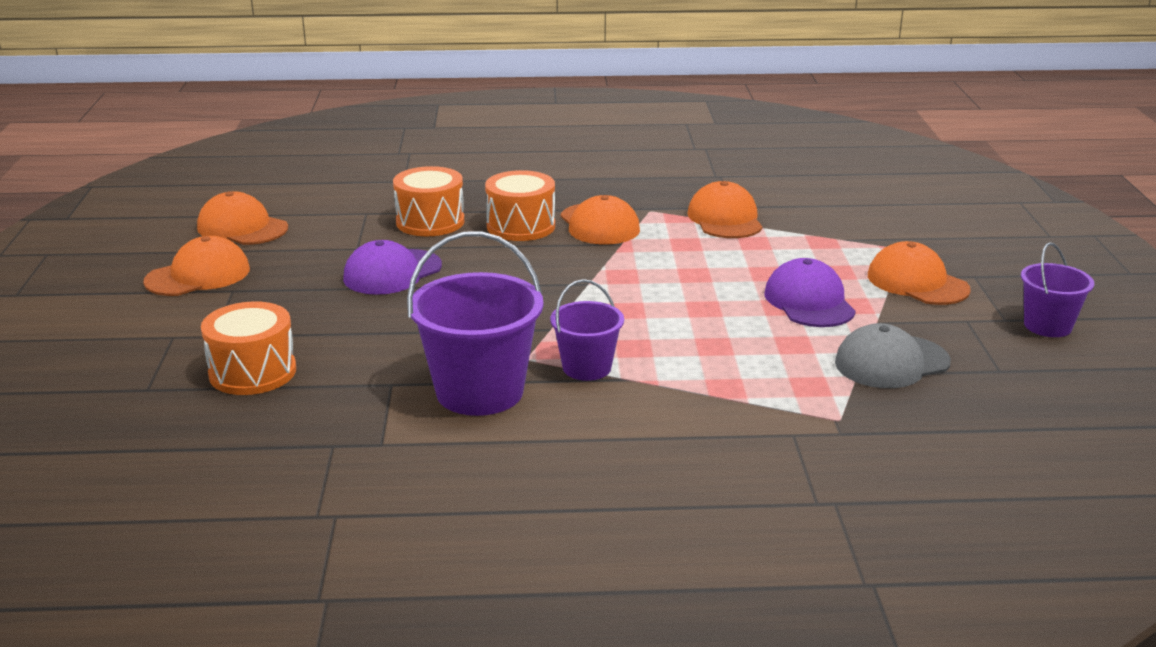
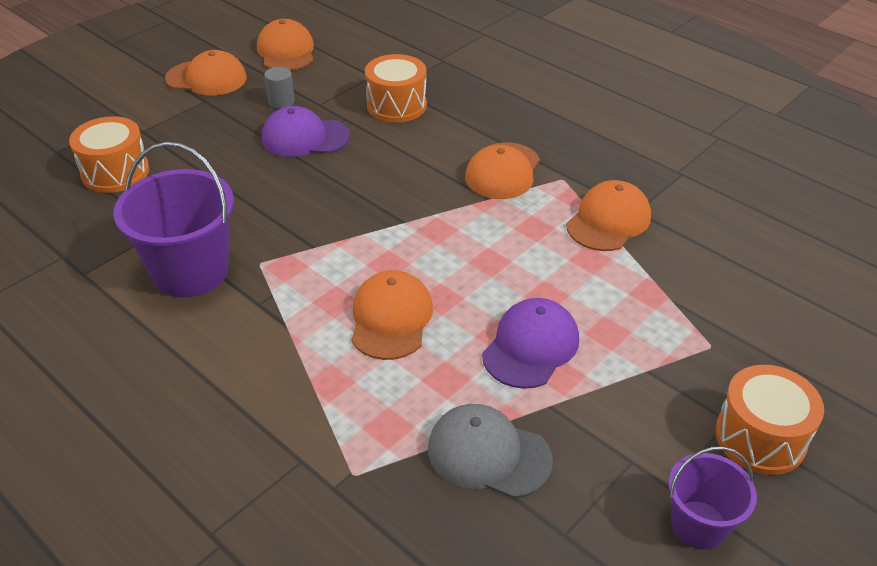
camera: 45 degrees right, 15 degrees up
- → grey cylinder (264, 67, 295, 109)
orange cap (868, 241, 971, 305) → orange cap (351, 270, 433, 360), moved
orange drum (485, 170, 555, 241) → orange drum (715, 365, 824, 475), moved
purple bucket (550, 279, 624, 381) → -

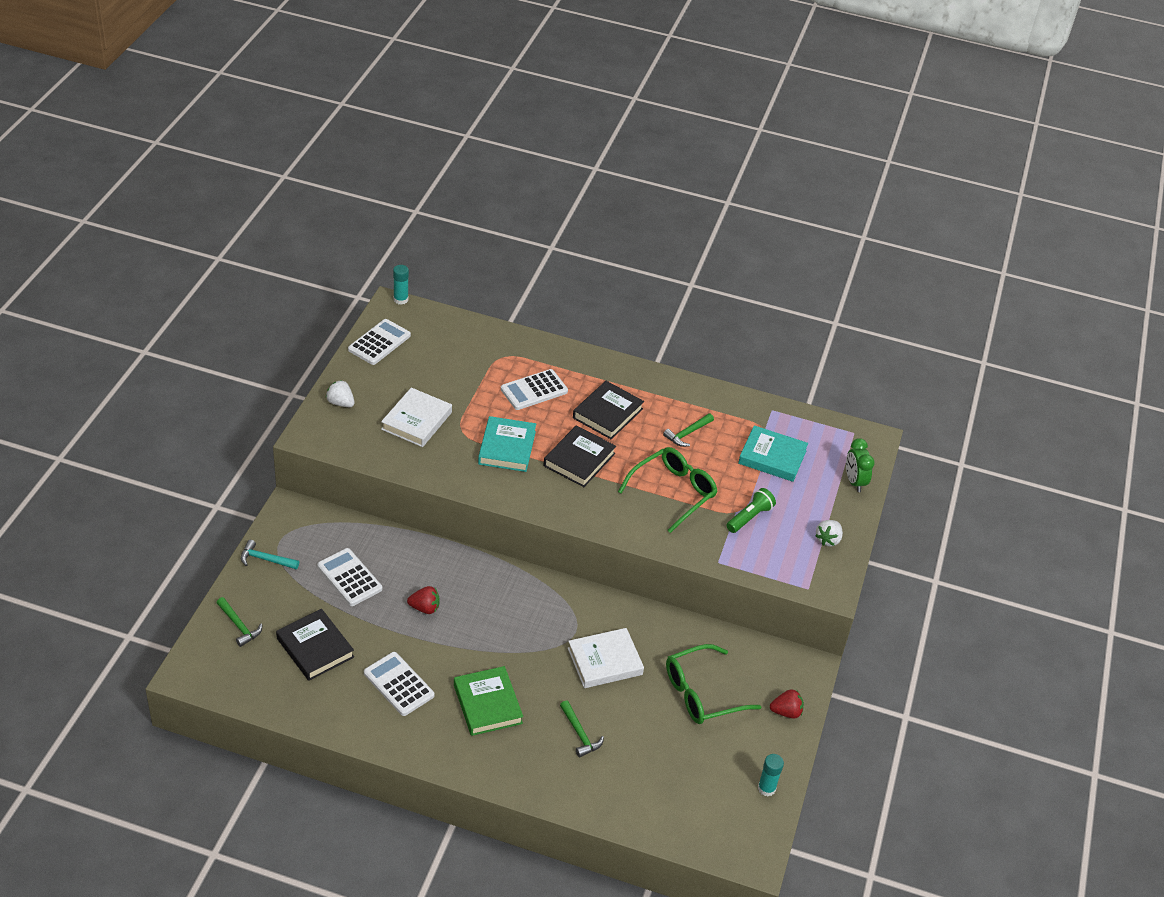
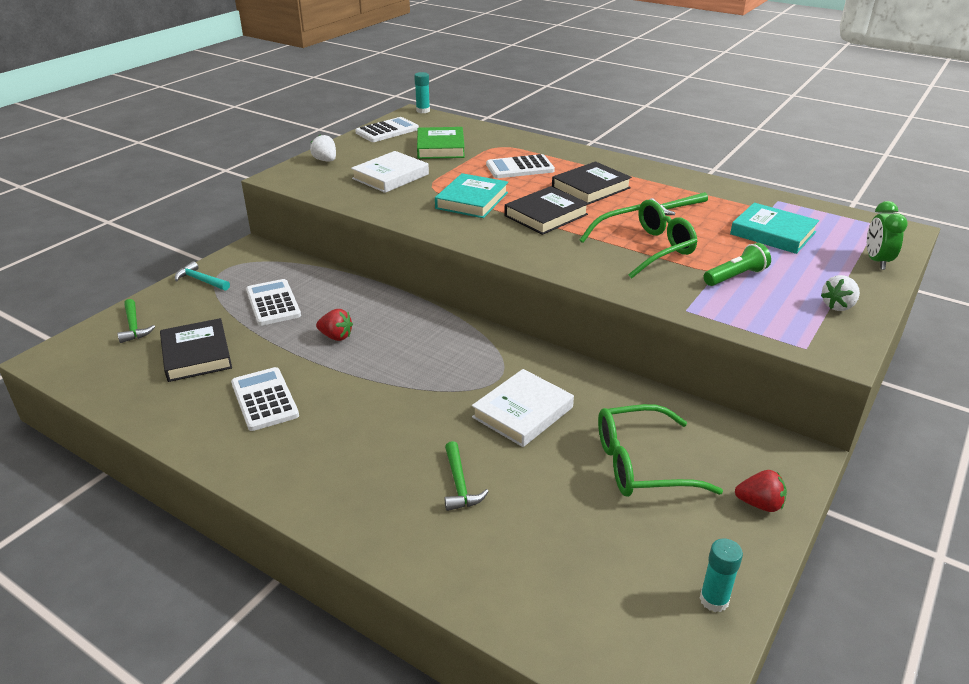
camera: 20 degrees right, 10 degrees down
green book (454, 666, 523, 736) → green book (417, 127, 465, 159), moved
white book (568, 628, 644, 688) → white book (472, 369, 574, 447), 45 degrees counterclockwise

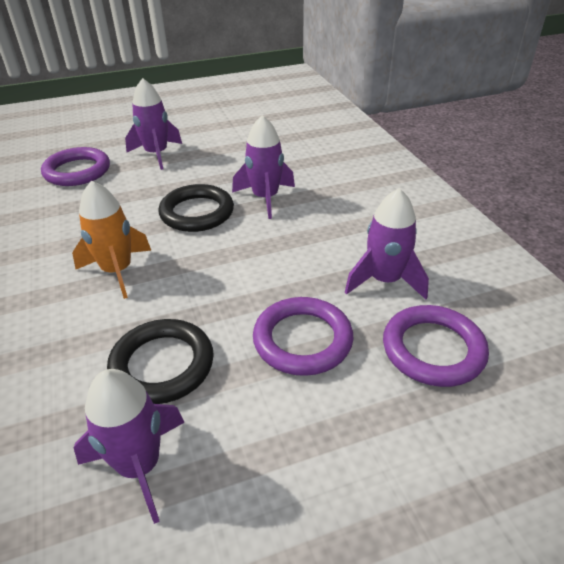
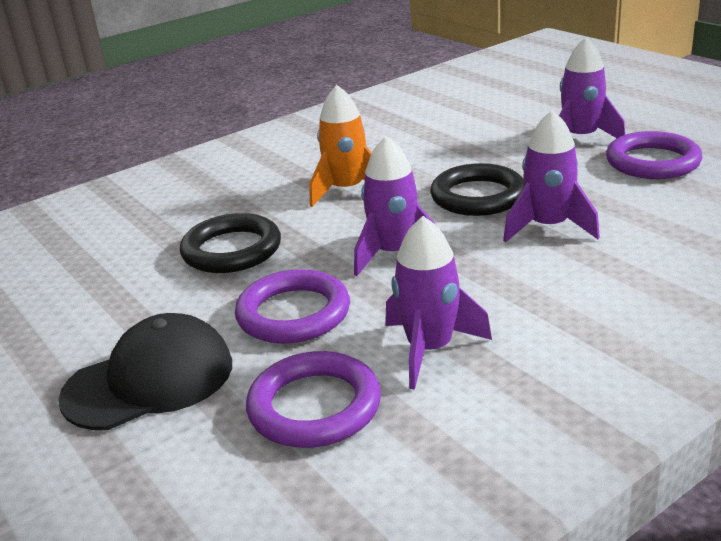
camera: 75 degrees right, 10 degrees down
- → black cap (58, 313, 232, 430)
purple rocket (73, 369, 185, 524) → purple rocket (354, 136, 443, 276), moved
purple ring (41, 147, 110, 186) → purple ring (606, 131, 703, 179), moved

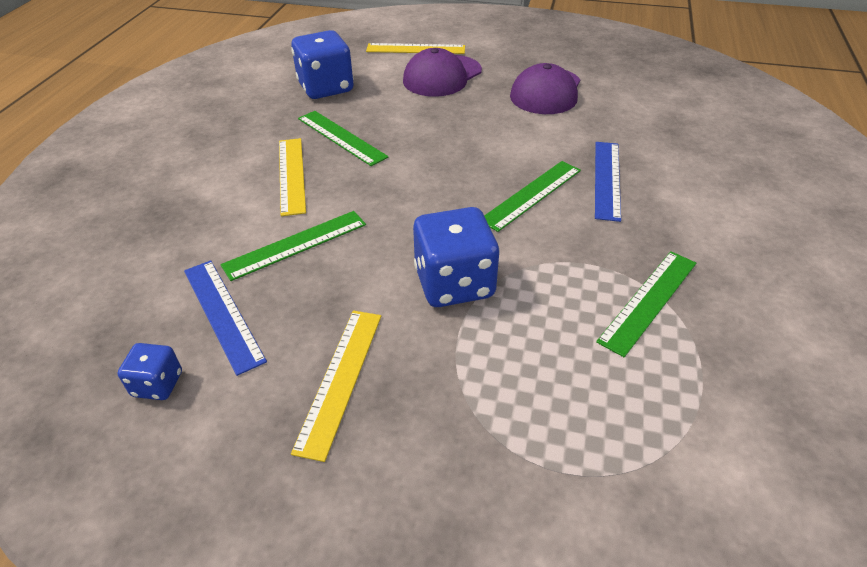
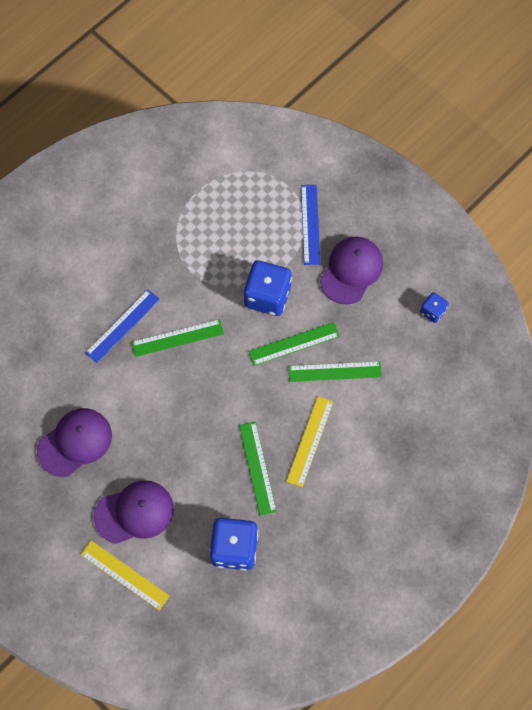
camera: 150 degrees left, 25 degrees up
green ruler (596, 251, 696, 357) → green ruler (248, 322, 340, 366), moved
blue ruler (184, 260, 267, 376) → blue ruler (301, 185, 320, 265), moved
yellow ruler (291, 311, 381, 462) → purple cap (320, 237, 383, 304)

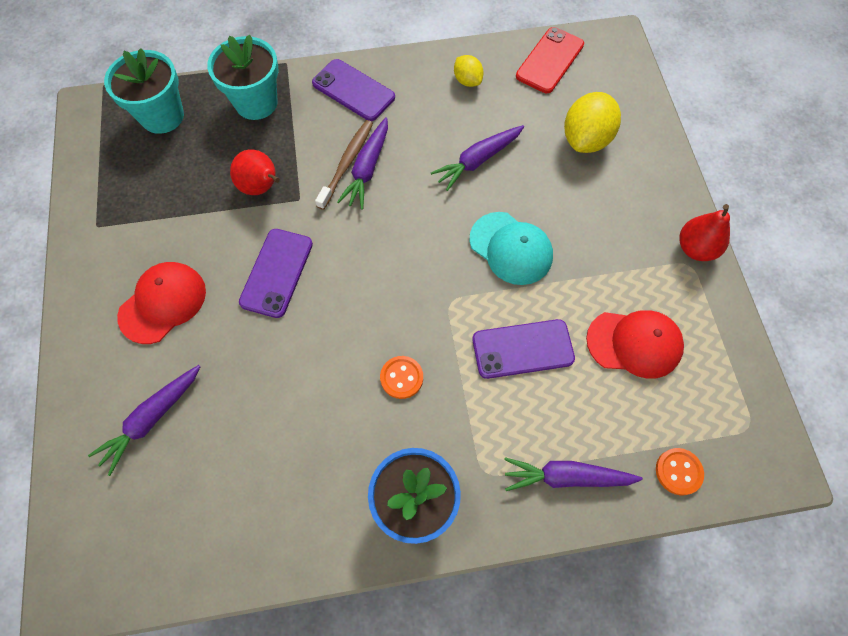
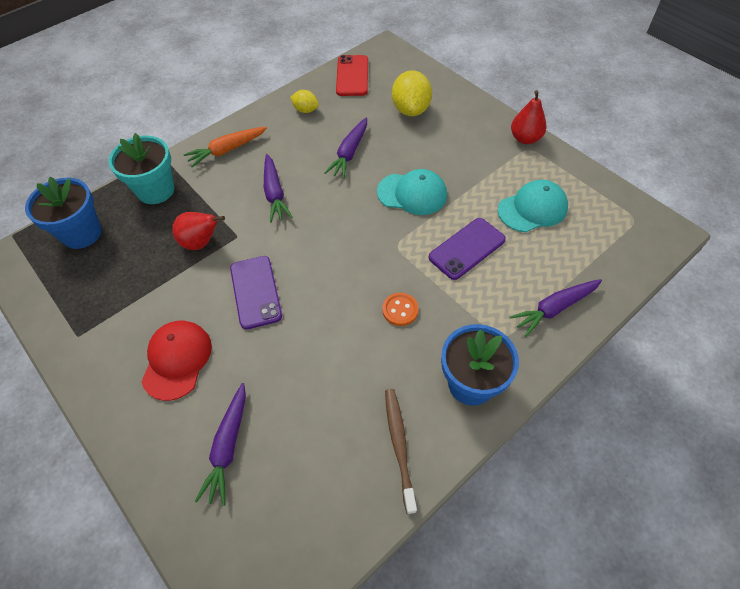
camera: 30 degrees left, 10 degrees down
turquoise flower pot (104, 48, 184, 134) → blue flower pot (25, 177, 102, 249)
purple phone (312, 59, 395, 121) → orange carrot (184, 127, 267, 168)
brown toothbrush (315, 120, 373, 210) → brown toothbrush (385, 389, 417, 514), moved
red cap (586, 310, 684, 379) → turquoise cap (498, 180, 568, 232)
orange button (656, 448, 704, 495) → -

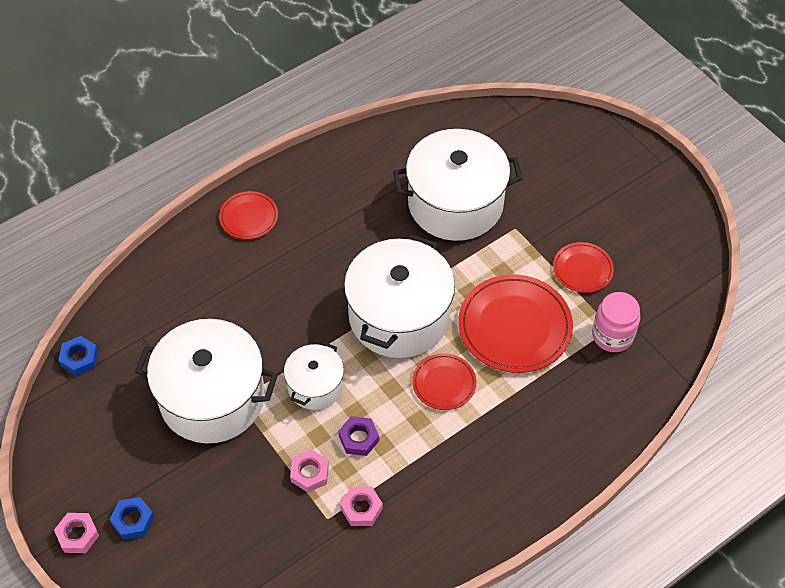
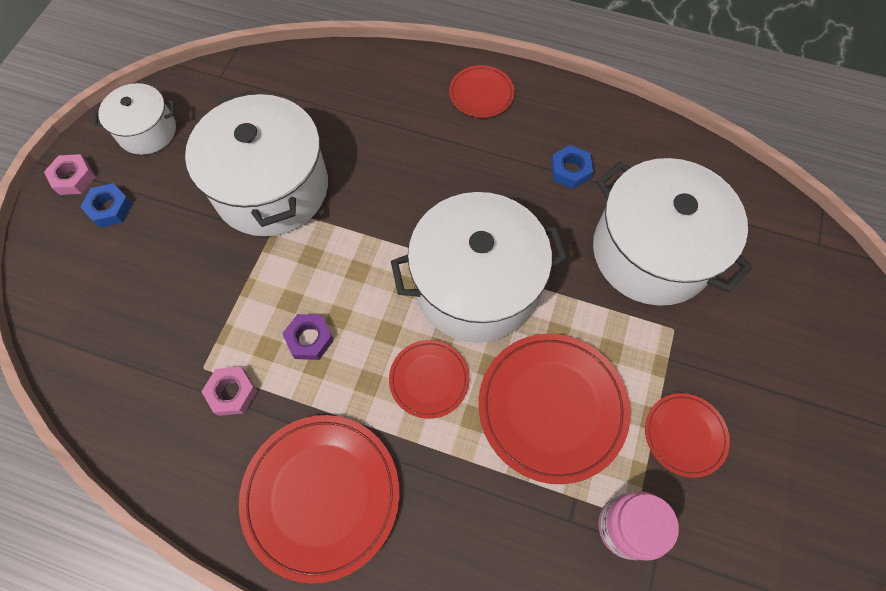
camera: 55 degrees right, 10 degrees up
white pot (284, 342, 344, 410) → white pot (94, 83, 176, 155), moved
- → red plate (239, 415, 400, 584)
blue nut (58, 336, 98, 376) → blue nut (551, 145, 593, 189), moved
pink nut (290, 449, 329, 492) → -

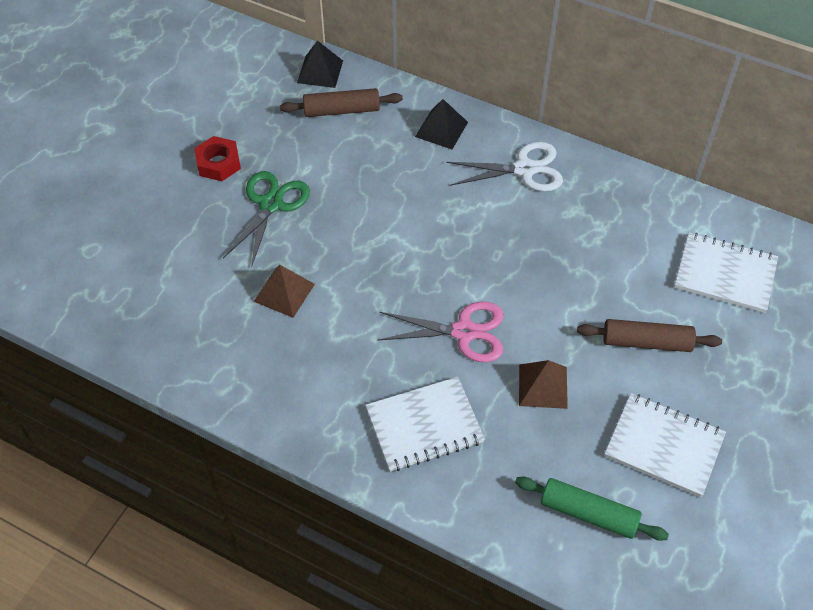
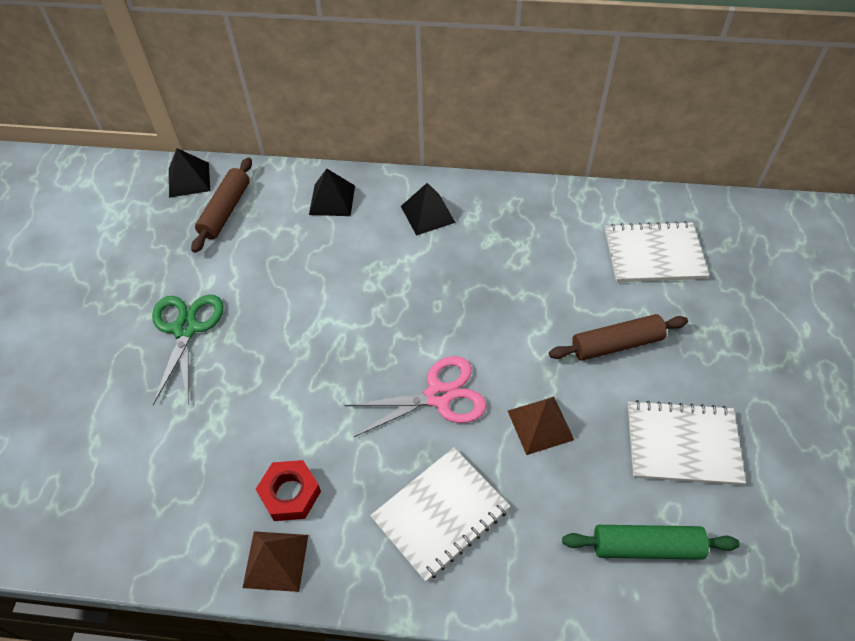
camera: 20 degrees left, 0 degrees up
brown rolling pin (280, 88, 403, 117) → brown rolling pin (191, 158, 252, 253), 45 degrees counterclockwise
brown pyramid (254, 265, 315, 318) → brown pyramid (243, 531, 308, 592), moved
red nut (194, 136, 241, 181) → red nut (256, 460, 321, 521), moved
white scissors (446, 142, 563, 191) → black pyramid (401, 183, 456, 236)

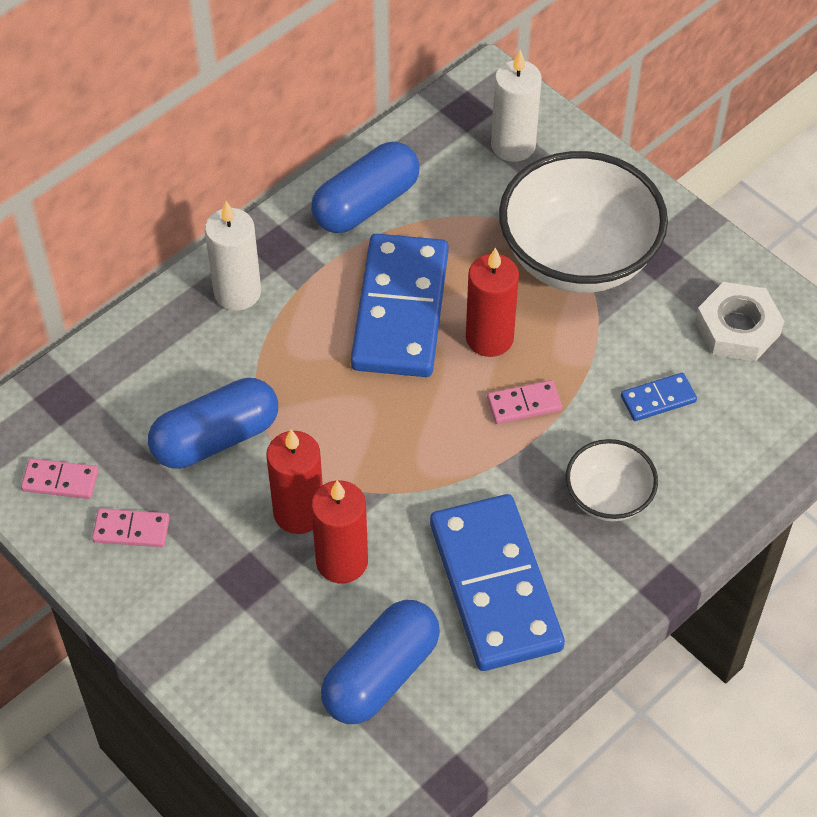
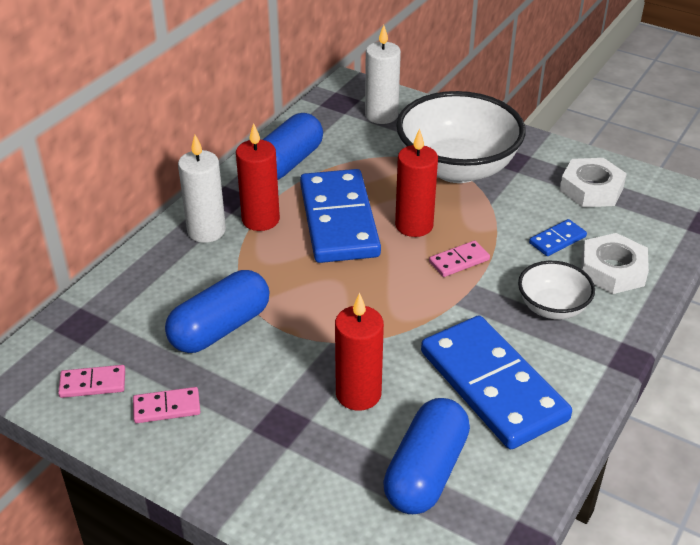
camera: 15 degrees left, 15 degrees down
red candle (266, 430, 323, 534) → red candle (236, 123, 280, 231), moved
- → white nut (581, 233, 649, 294)

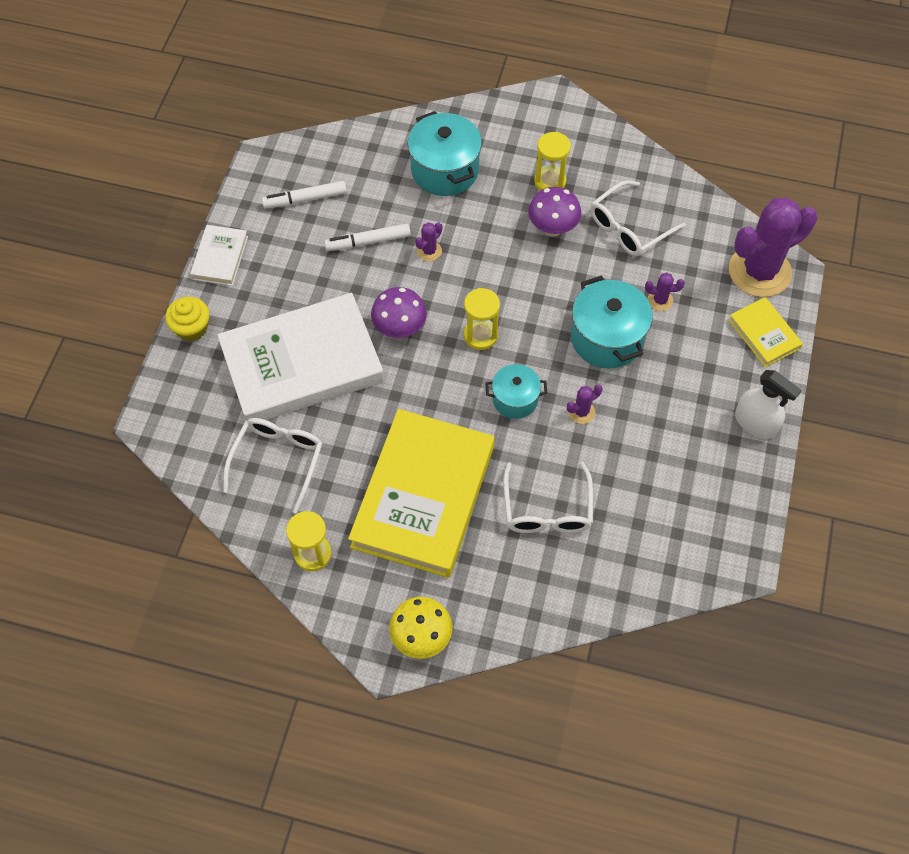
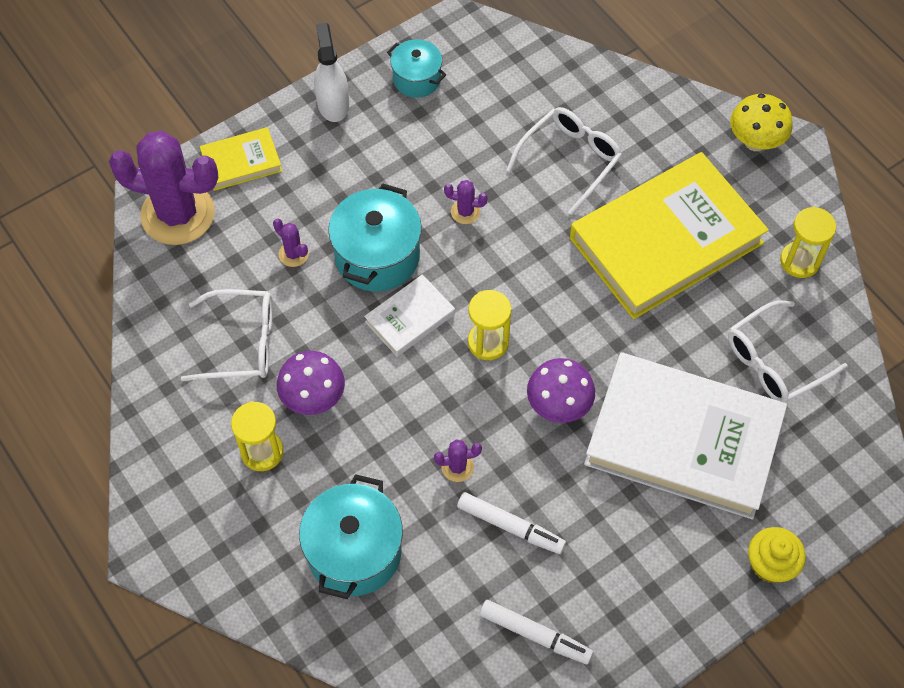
camera: 140 degrees left, 0 degrees up
yellow book (729, 297, 803, 367) → yellow book (200, 127, 282, 191), 60 degrees clockwise
white book (190, 225, 248, 286) → white book (364, 274, 455, 357), moved
turquoise pot (485, 364, 547, 419) → turquoise pot (387, 39, 446, 98), moved

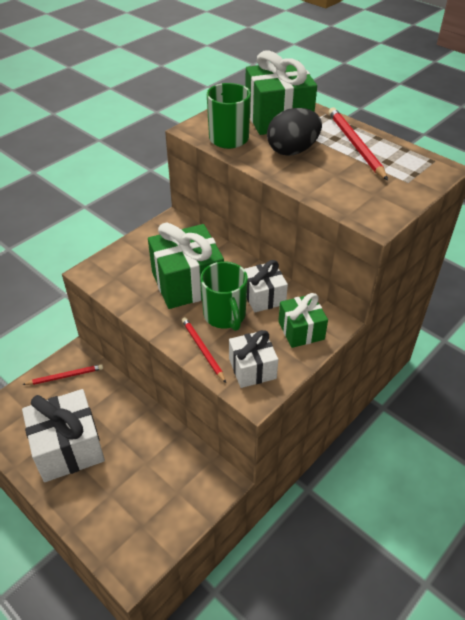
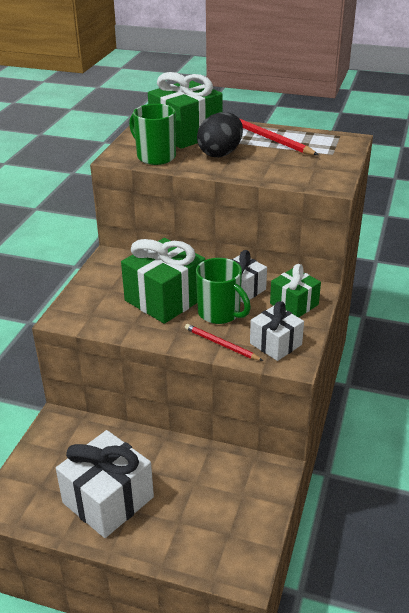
camera: 25 degrees left, 10 degrees down
red pencil (22, 364, 103, 385) → -

